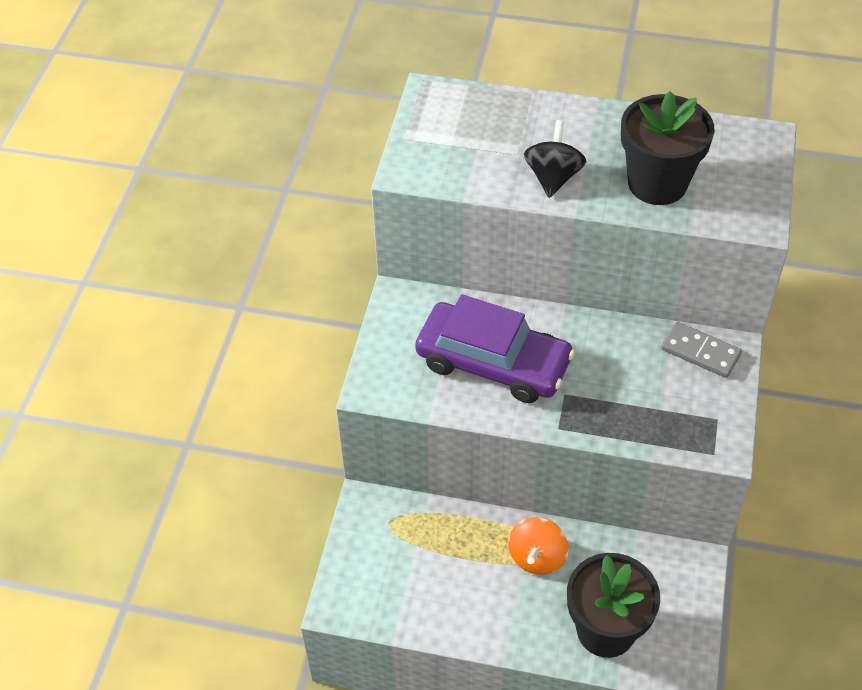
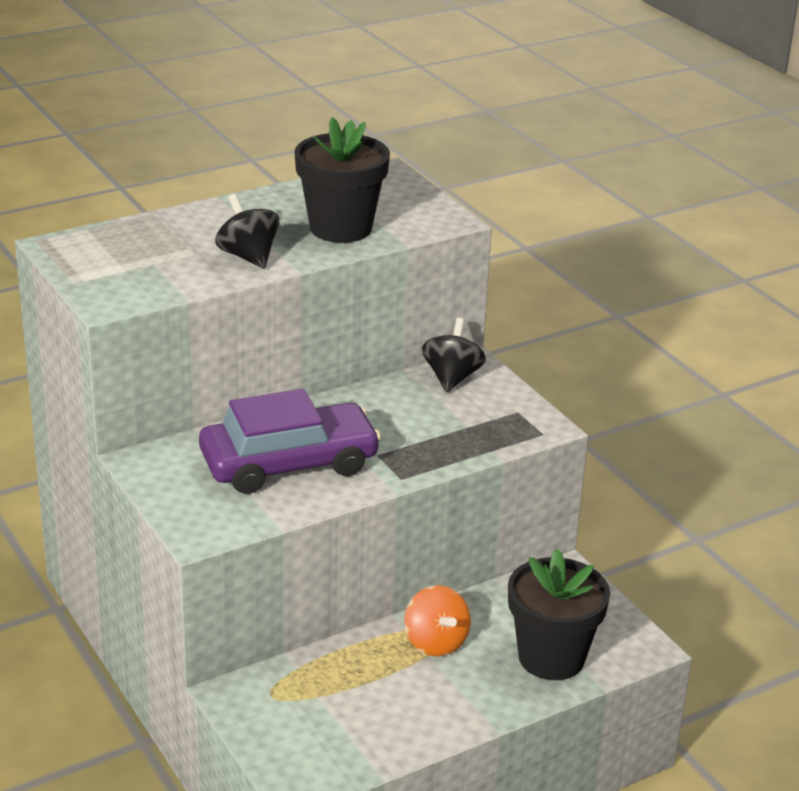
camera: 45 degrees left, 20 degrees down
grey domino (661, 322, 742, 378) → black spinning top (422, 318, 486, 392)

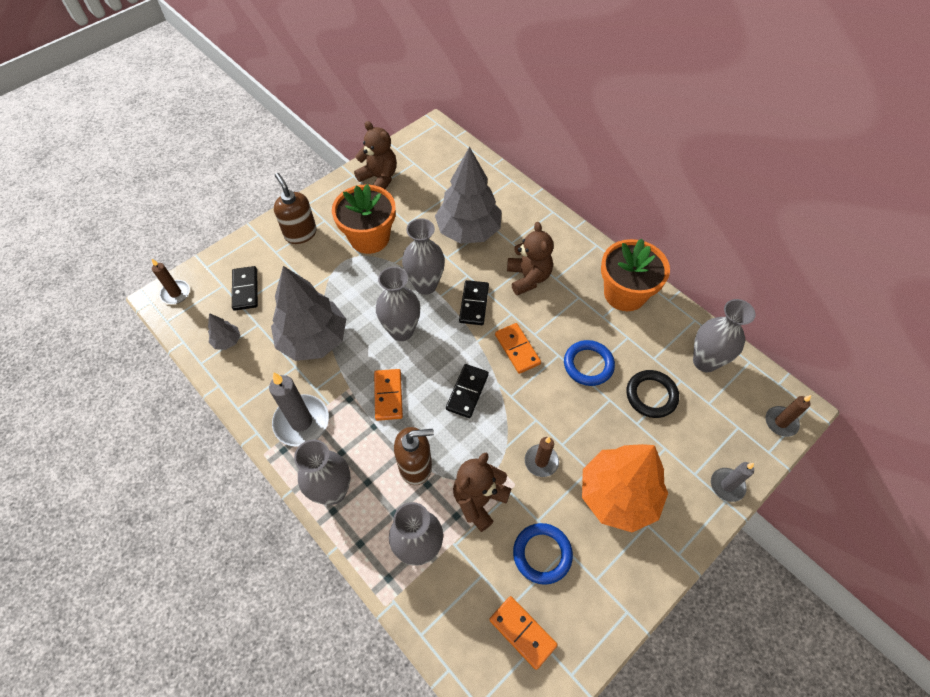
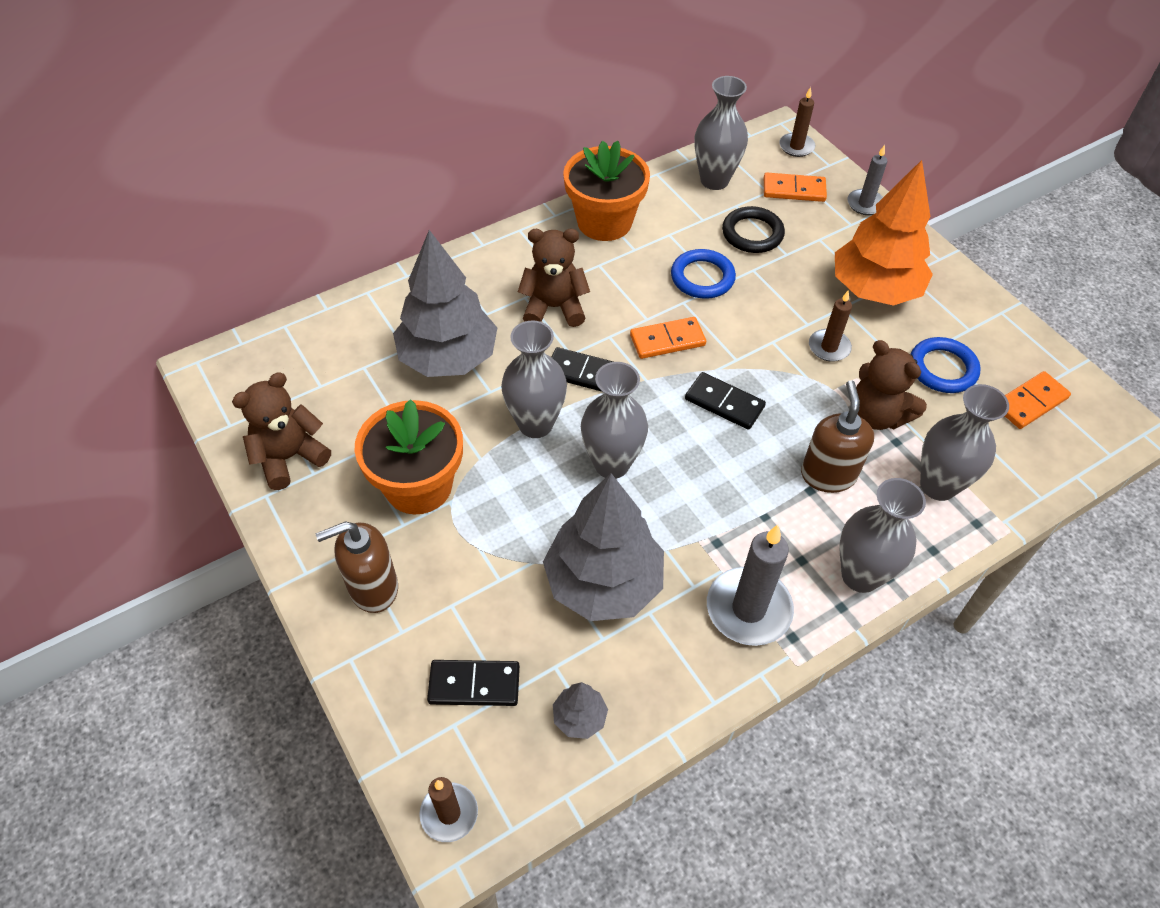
camera: 80 degrees left, 5 degrees down
orange domino (374, 369, 403, 421) → orange domino (764, 173, 827, 202), moved

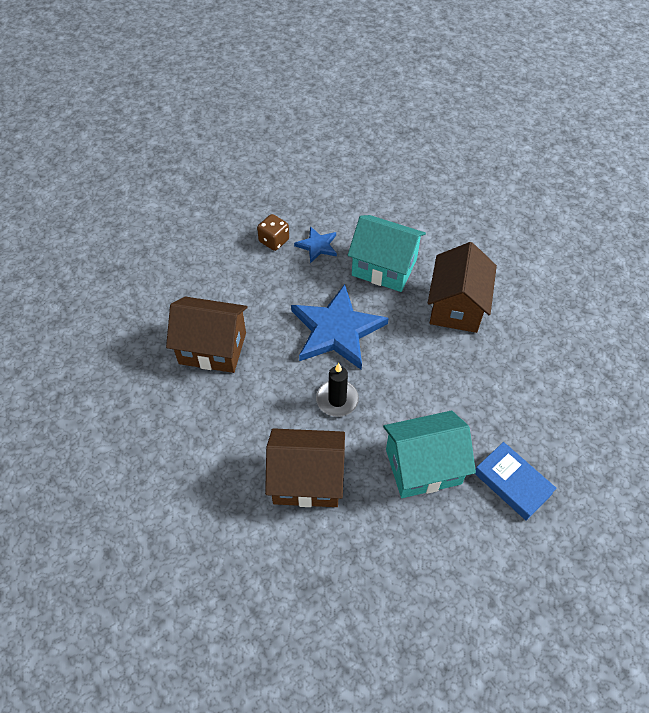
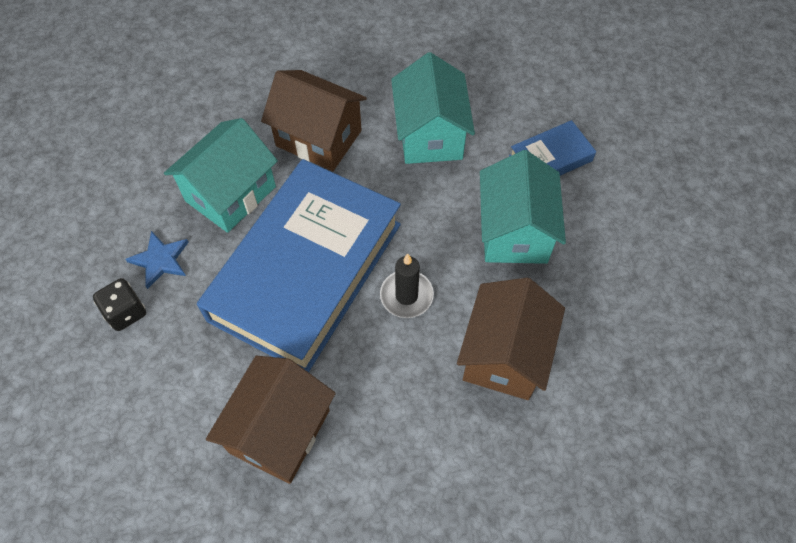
camera: 75 degrees left, 5 degrees up
brown dice (257, 214, 289, 251) → black dice (93, 278, 146, 331)
blue star (291, 284, 389, 370) → blue book (197, 159, 401, 372)
- → turquoise house (391, 52, 475, 164)

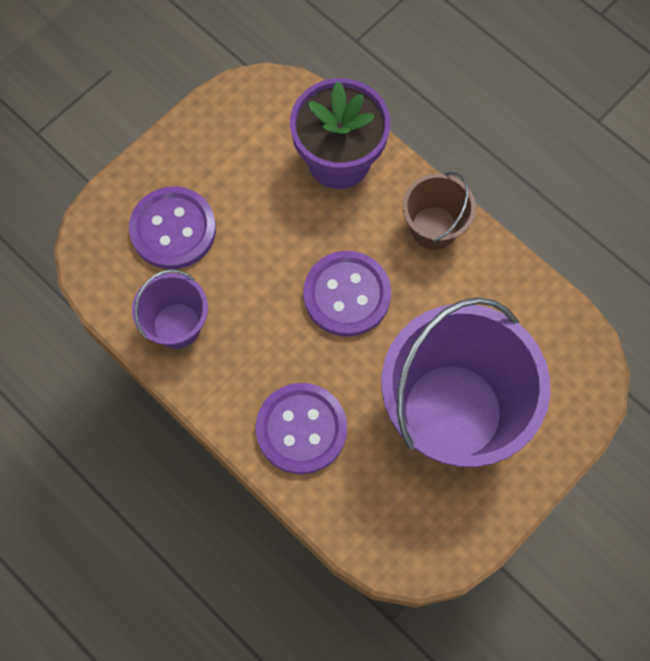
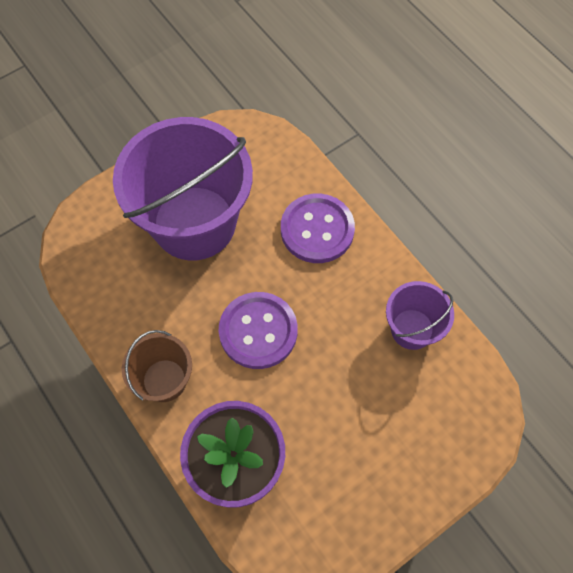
camera: 170 degrees left, 5 degrees down
purple button (129, 186, 216, 269) → -

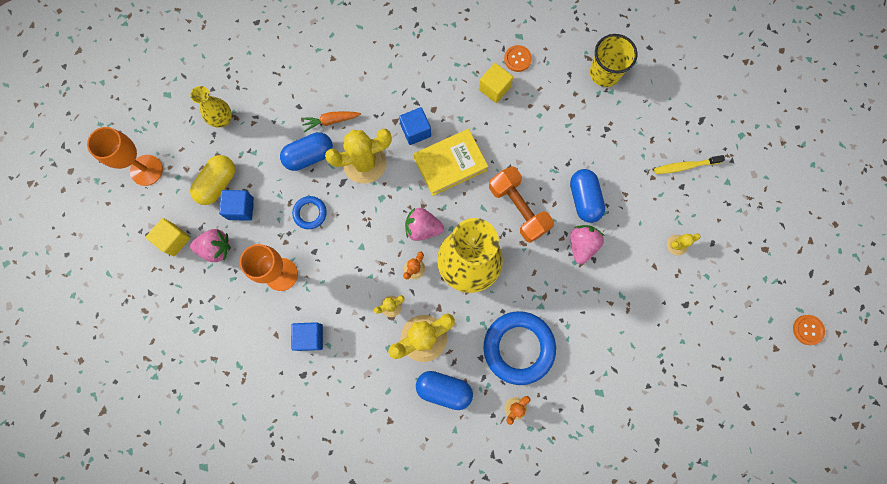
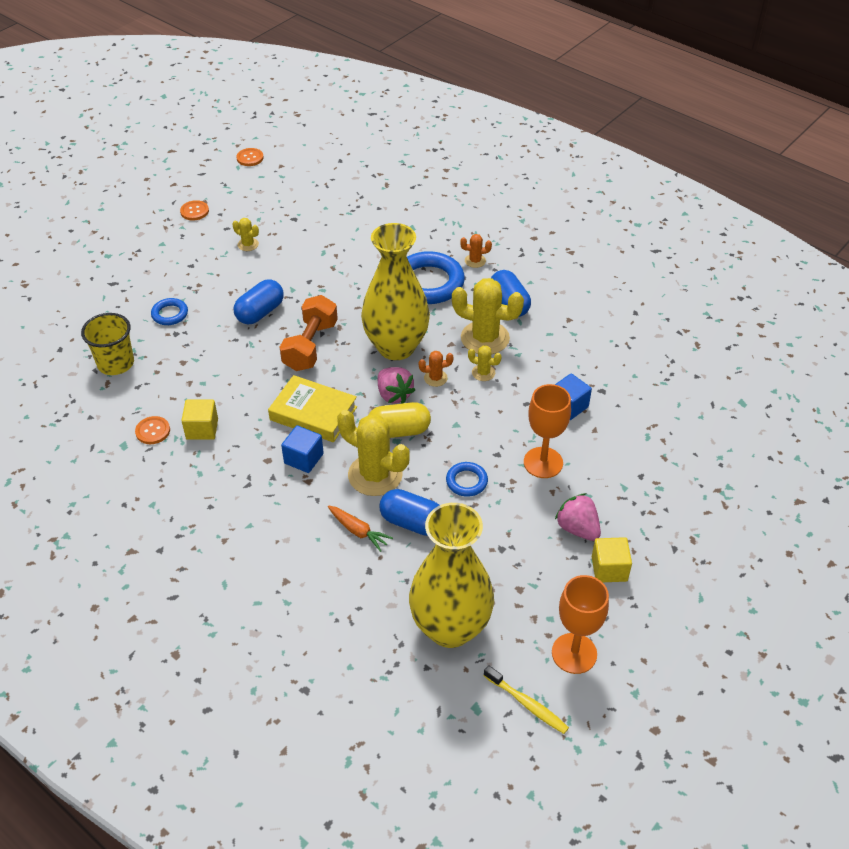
camera: 130 degrees left, 30 degrees down
- → blue ring (151, 298, 188, 325)
- → orange button (180, 200, 209, 221)
yellow capsule (190, 155, 235, 205) → yellow capsule (368, 402, 431, 438), moved
yellow vase (190, 86, 232, 127) → yellow vase (409, 503, 494, 648), x2.11
yellow toothbrush (654, 155, 725, 174) → yellow toothbrush (484, 665, 569, 734), moved
blue cube (219, 190, 254, 221) → -
pink strawberry (570, 225, 604, 264) → -

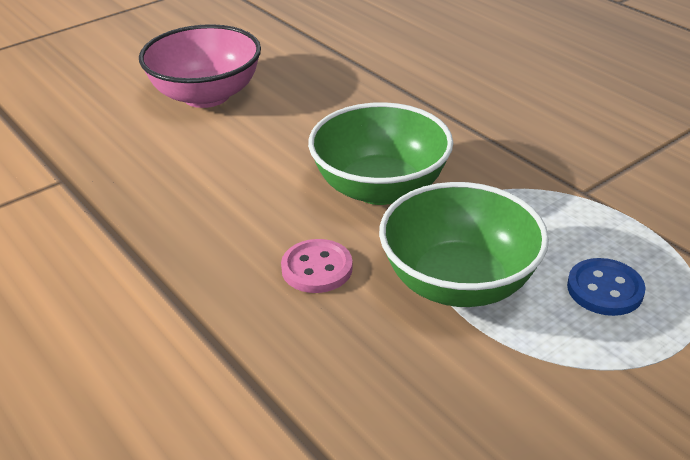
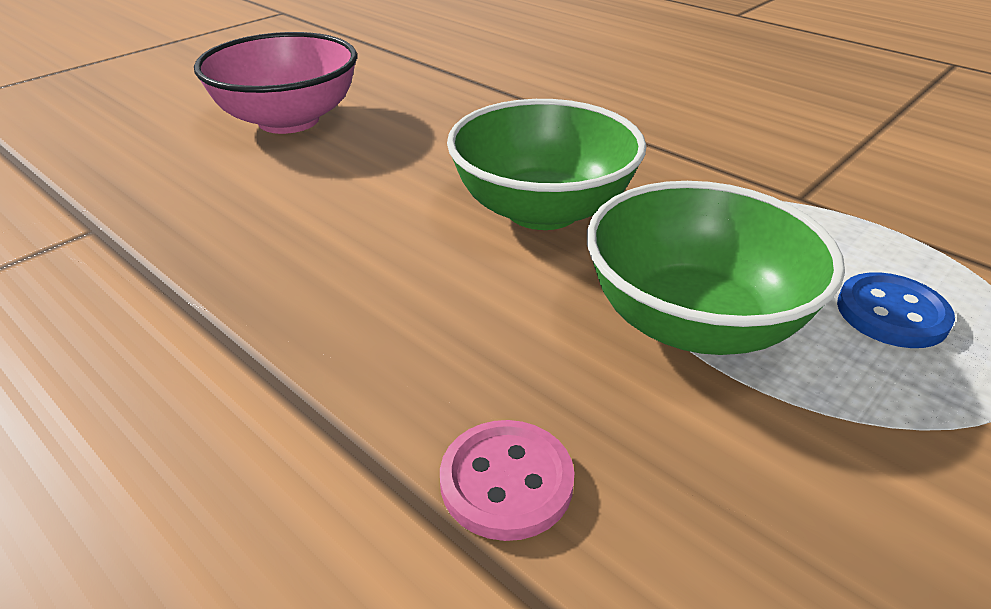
camera: 10 degrees left, 0 degrees up
pink button (281, 239, 353, 293) → pink button (440, 420, 574, 541), moved

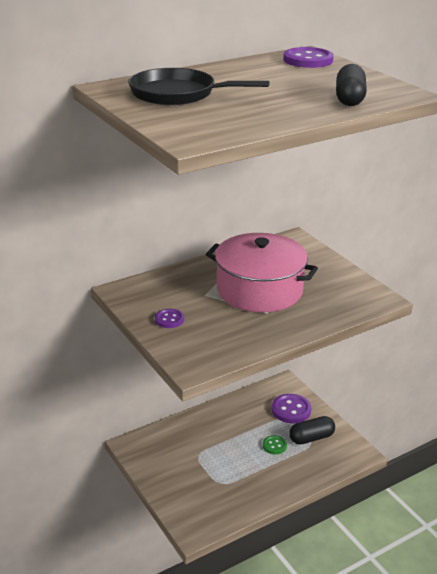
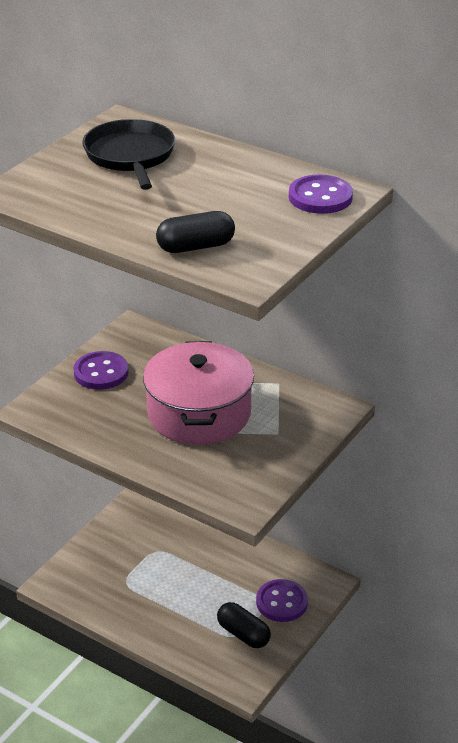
camera: 65 degrees right, 5 degrees up
purple button (155, 309, 184, 328) → purple button (73, 351, 129, 390), x1.71
green button (263, 435, 287, 455) → -

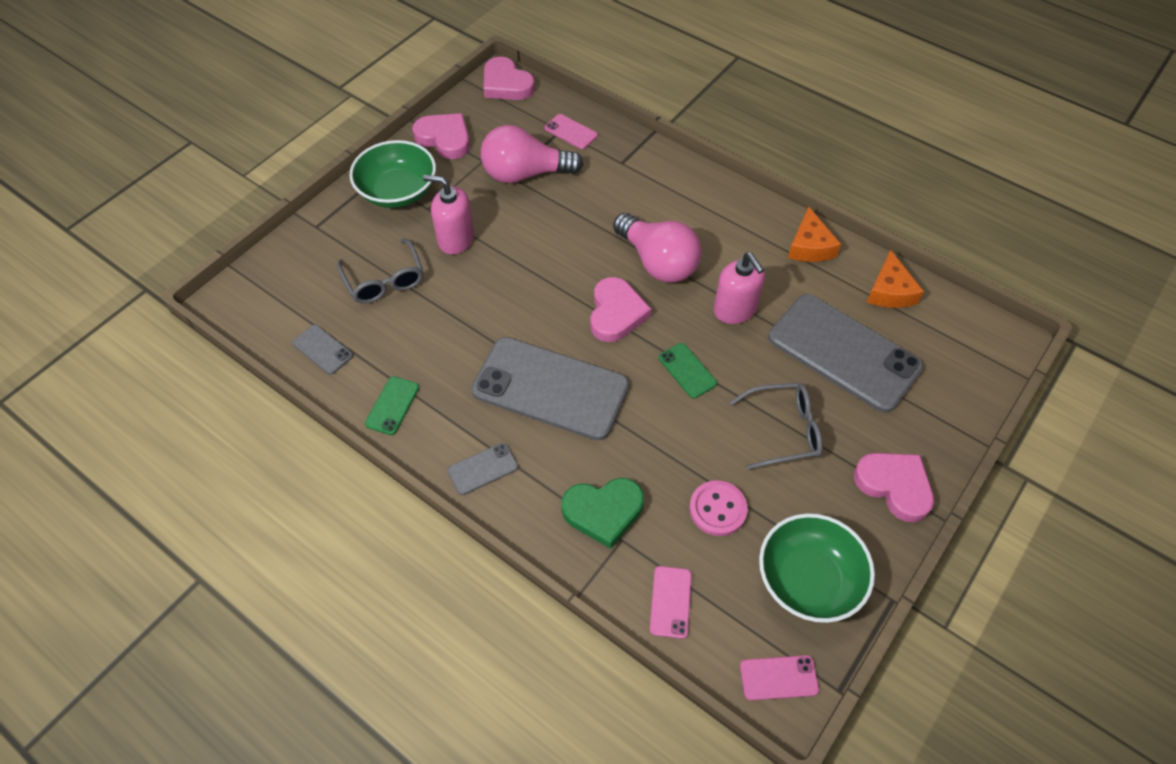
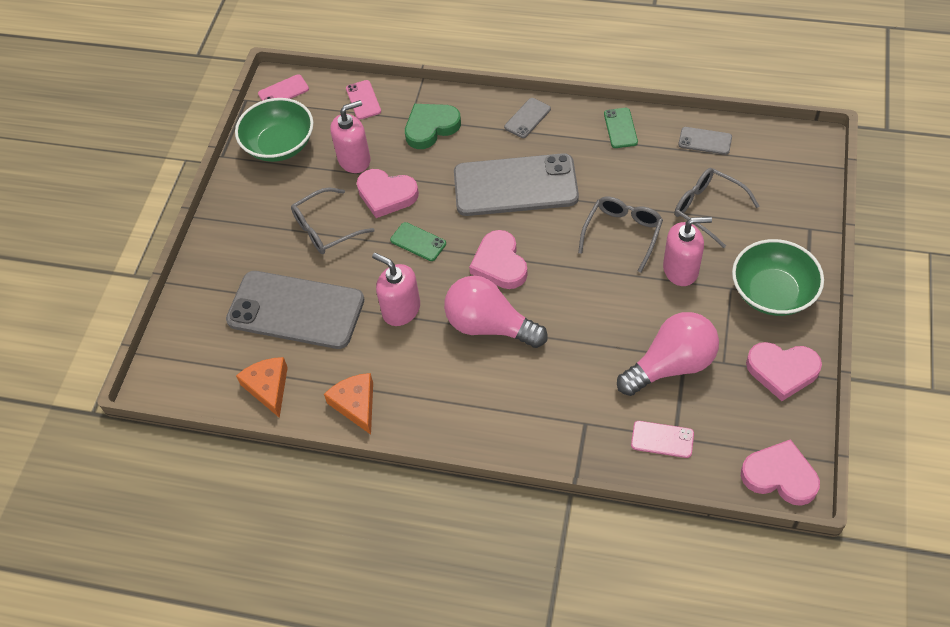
camera: 160 degrees right, 0 degrees up
pink button (690, 480, 748, 536) → pink soap dispenser (330, 100, 370, 173)
pink heart (854, 453, 934, 523) → pink heart (357, 169, 419, 218), moved
- → grey glasses (578, 197, 663, 273)

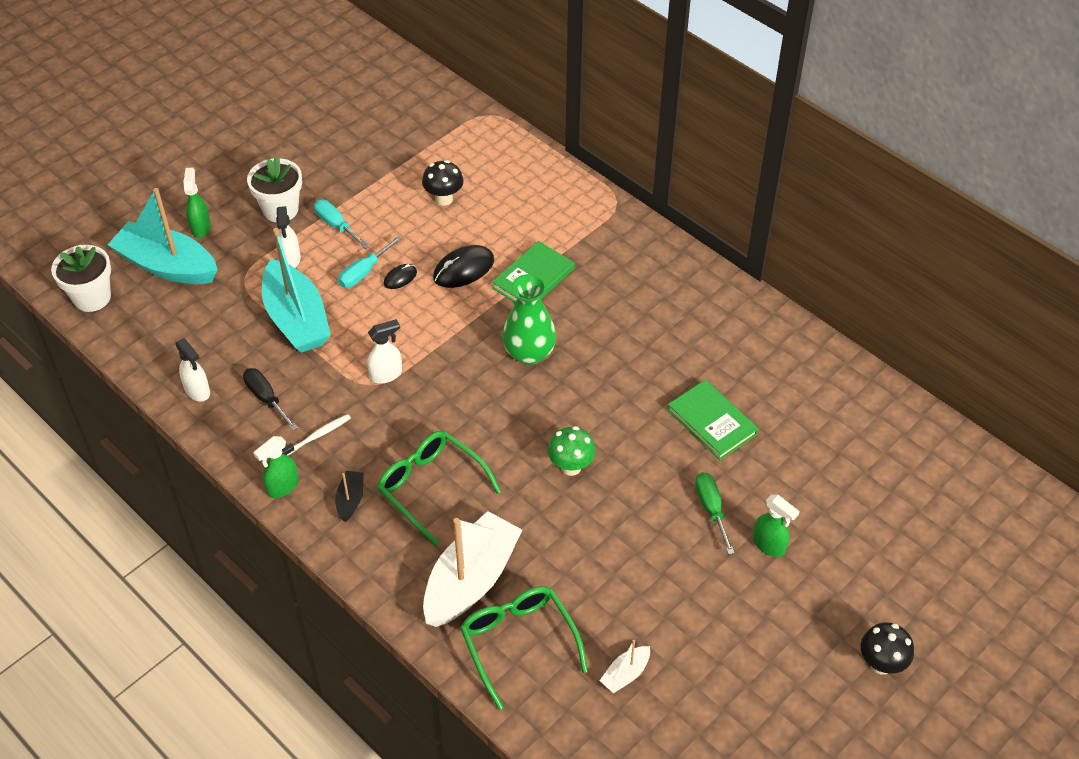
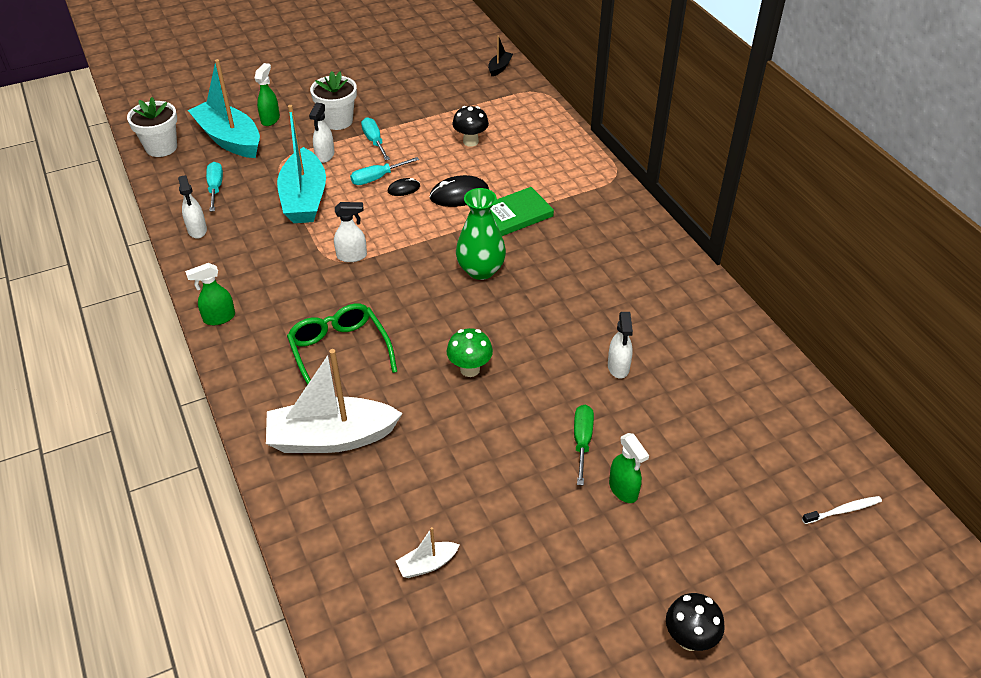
camera: 20 degrees right, 5 degrees down
- → turquoise screwdriver (206, 162, 223, 212)
white boat (423, 511, 522, 627) → white boat (266, 349, 403, 453), 150 degrees counterclockwise
black boat (335, 471, 363, 522) → black boat (488, 35, 513, 76), moved
green book (667, 380, 759, 460) → white spray bottle (608, 312, 633, 379)
white toothbrush (282, 414, 351, 456) → white toothbrush (802, 496, 882, 524), moved
black screwdriver (243, 368, 298, 431) → -
green glasses (460, 586, 588, 710) → -

